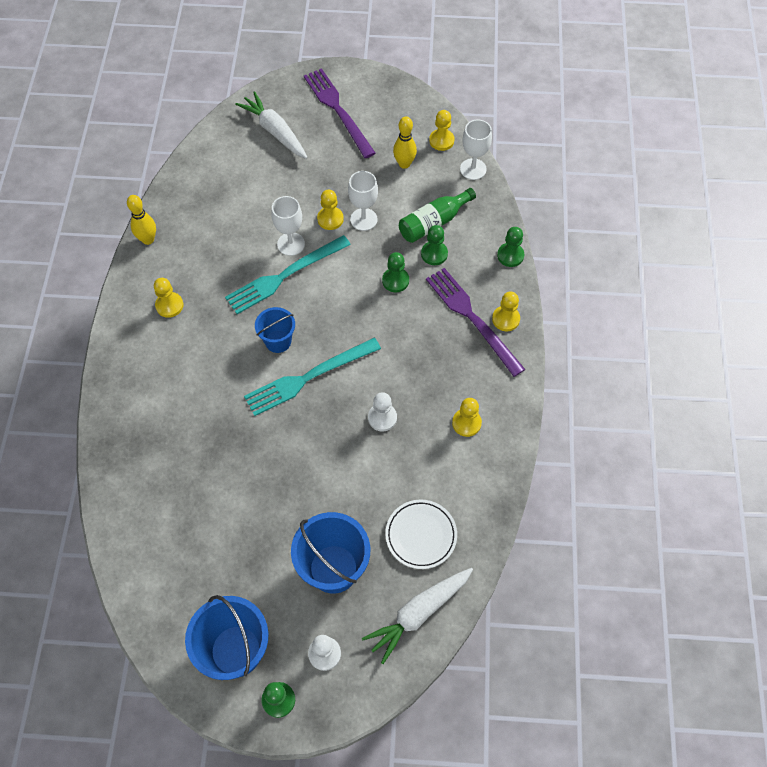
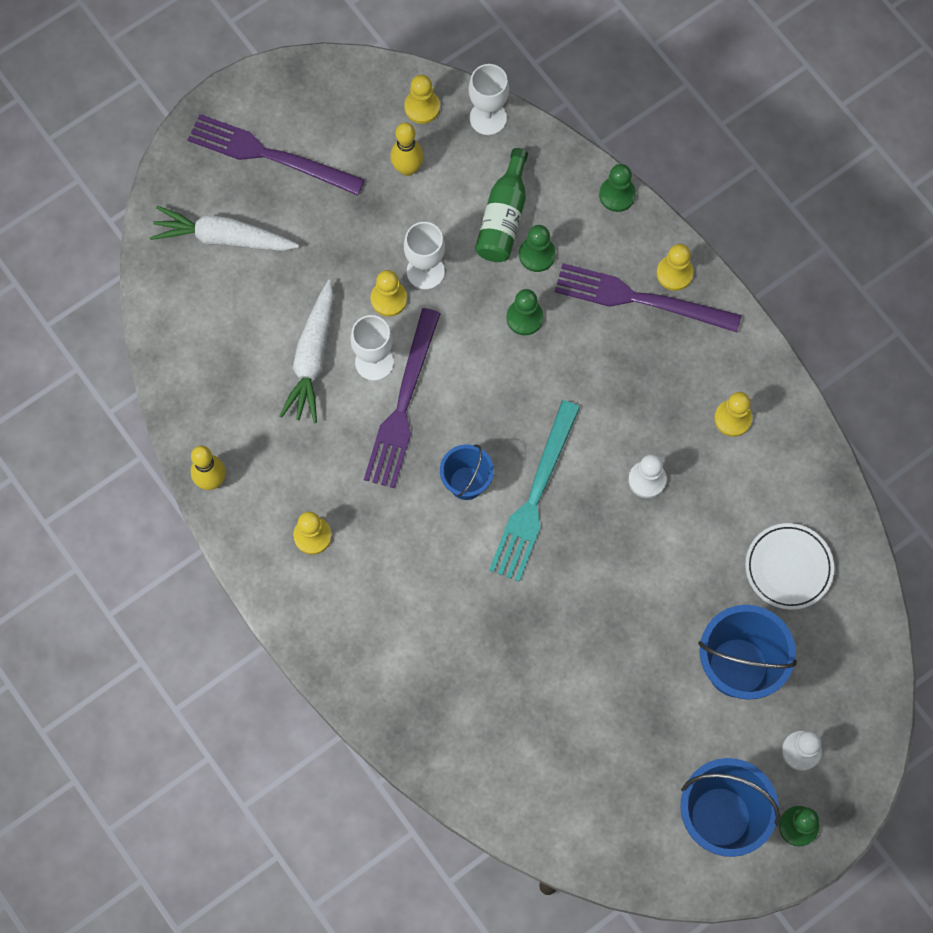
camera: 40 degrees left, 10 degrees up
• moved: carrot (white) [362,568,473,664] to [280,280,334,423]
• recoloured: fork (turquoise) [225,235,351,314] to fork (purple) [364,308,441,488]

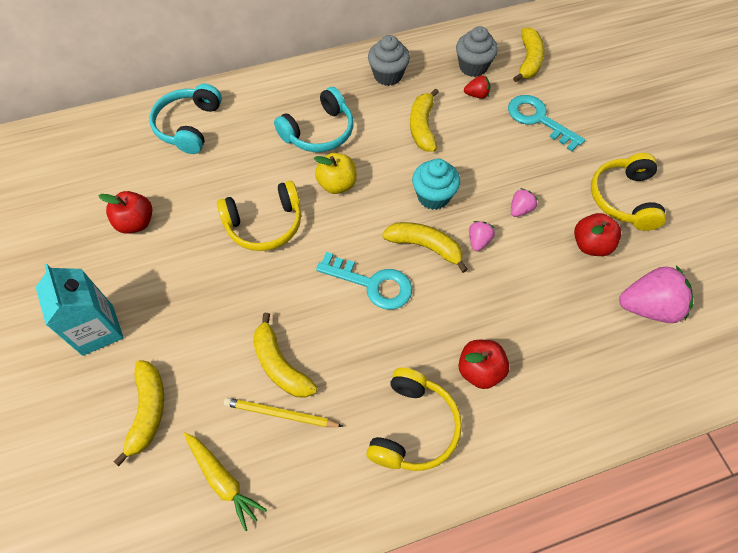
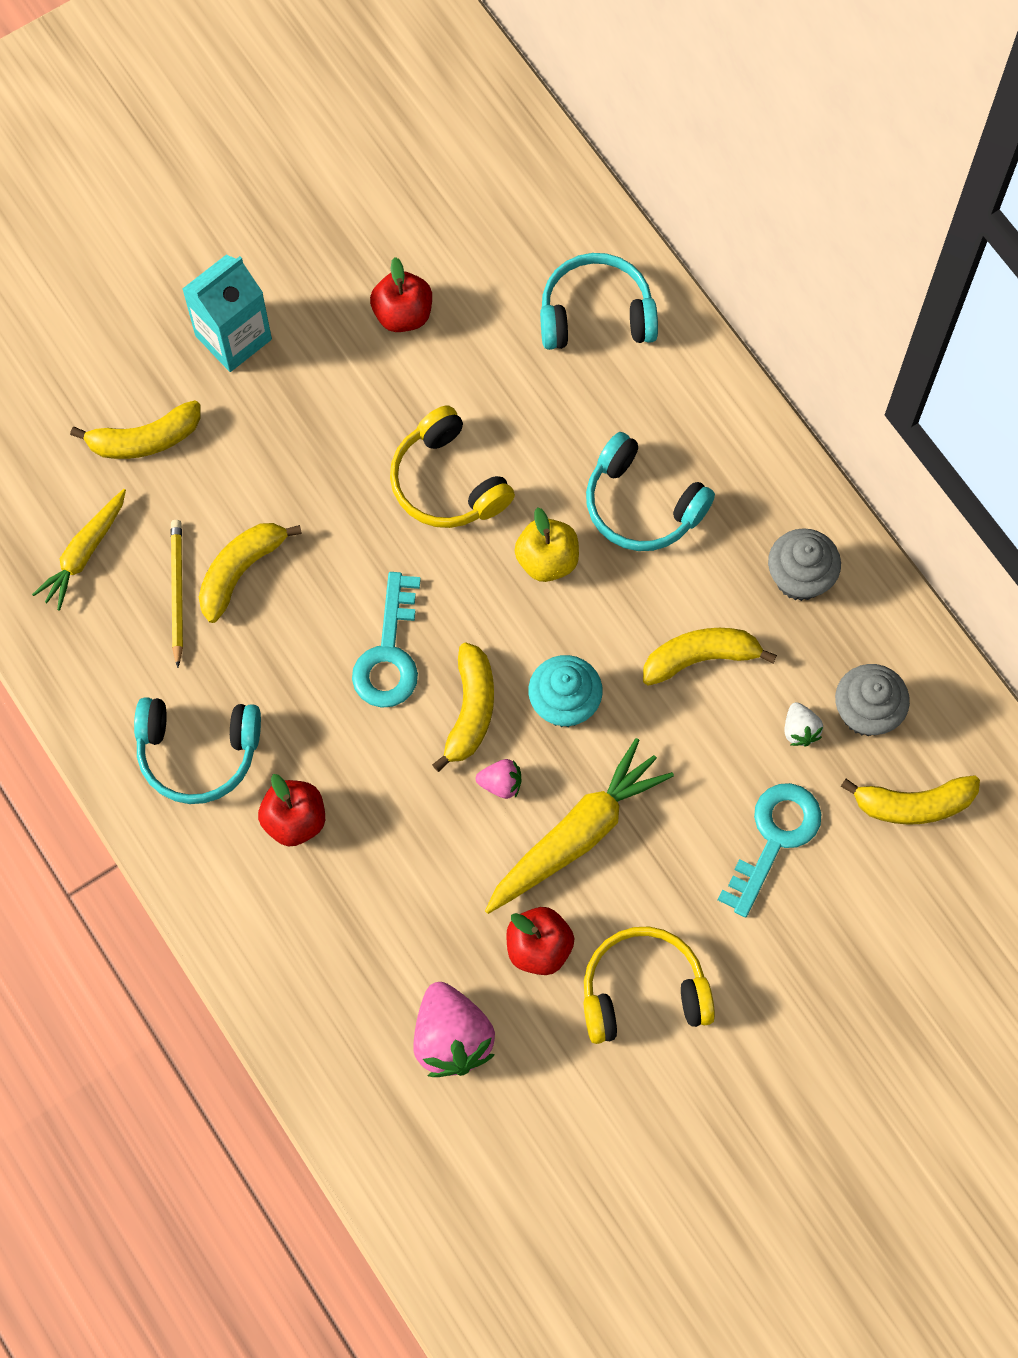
camera: 75 degrees right, 10 degrees up
• replaced: strawberry (pink) [511,188,538,217] to carrot (yellow) [485,738,674,914]
• recoloured: headphones (yellow) [366,368,462,471] to headphones (turquoise) [134,697,261,804]
• recoloured: strawberry (red) [464,75,491,99] to strawberry (white) [784,702,823,747]

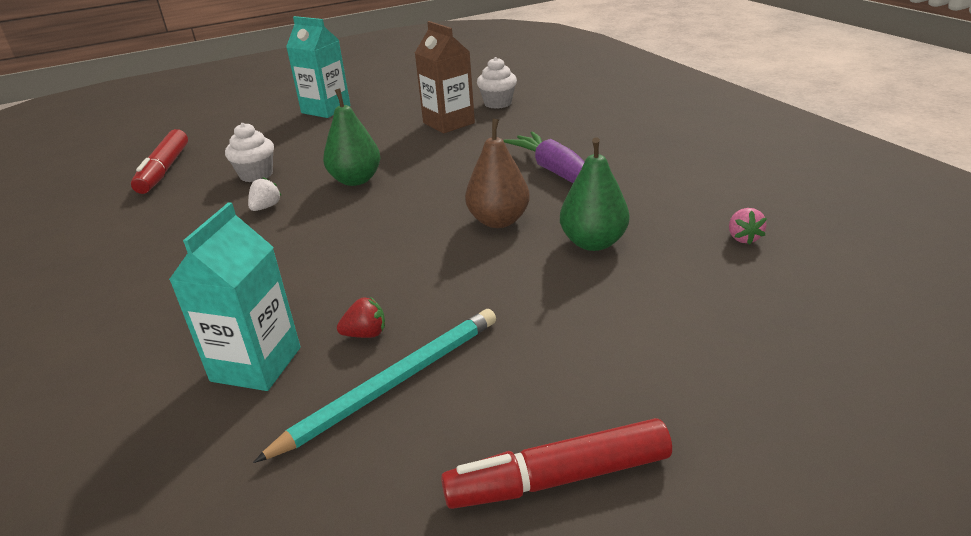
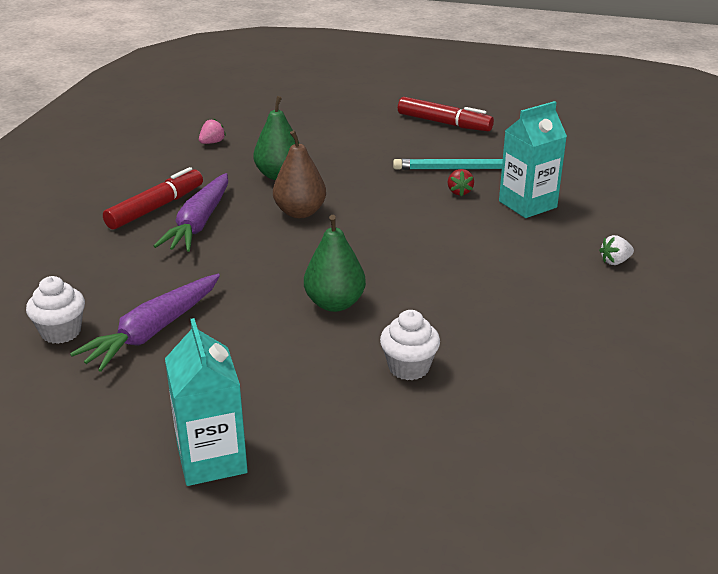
camera: 140 degrees left, 0 degrees up
• moved: marker (red) [131,129,188,194] to [103,167,203,230]
• moved: strawberry (white) [248,177,282,211] to [599,235,634,265]
• replaced: carton (brown) [415,21,475,133] to carrot (purple) [70,274,220,372]
• turned: strawberry (red) [337,297,385,338] = [448,169,474,196] 120 degrees counterclockwise

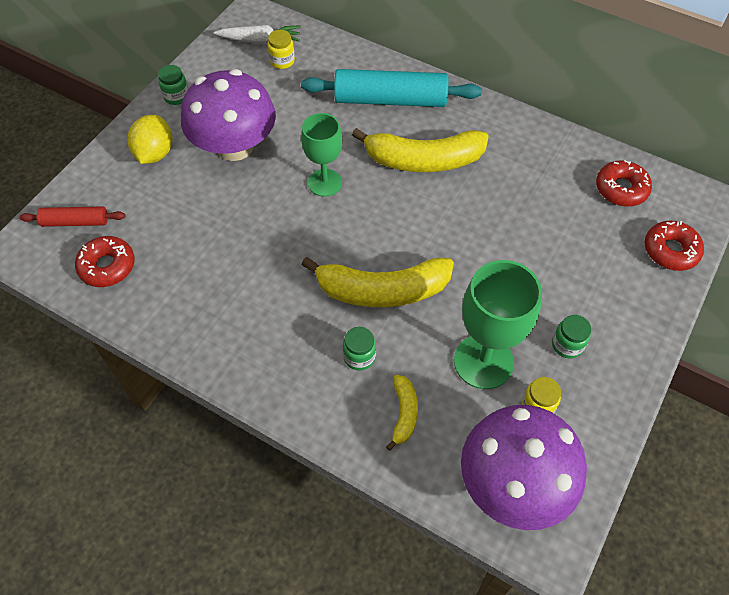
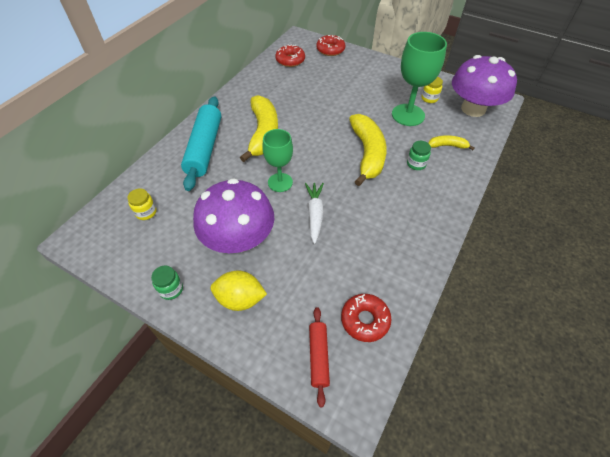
camera: 90 degrees left, 5 degrees down
• removed: jar (green) [552,315,591,358]
• moved: carrot (white) [214,25,301,43] to [305,183,324,244]

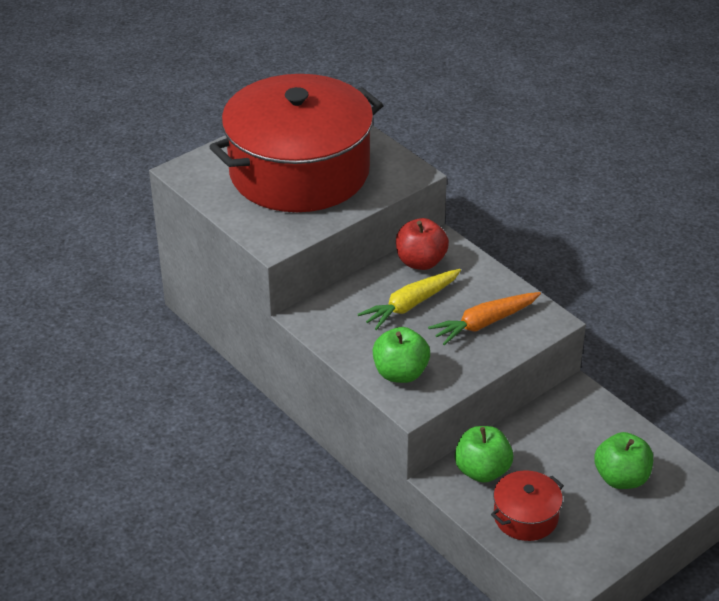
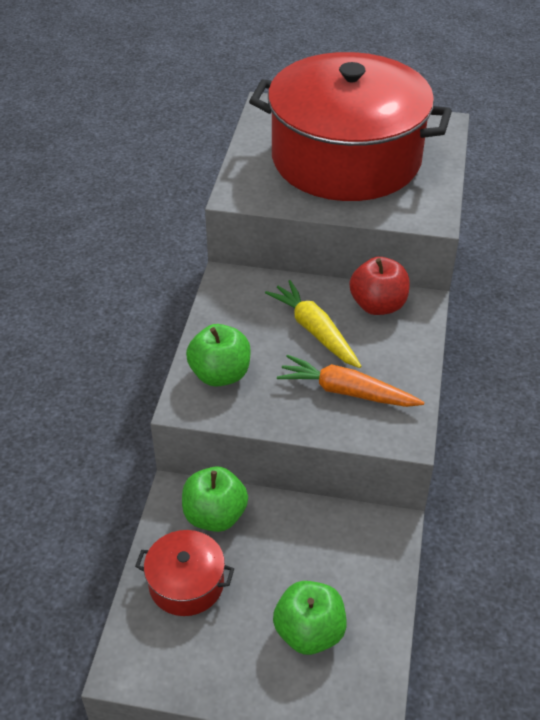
camera: 50 degrees right, 5 degrees up
• turned: carrot (yellow) [358,269,461,330] = [265,280,362,368] 45 degrees clockwise

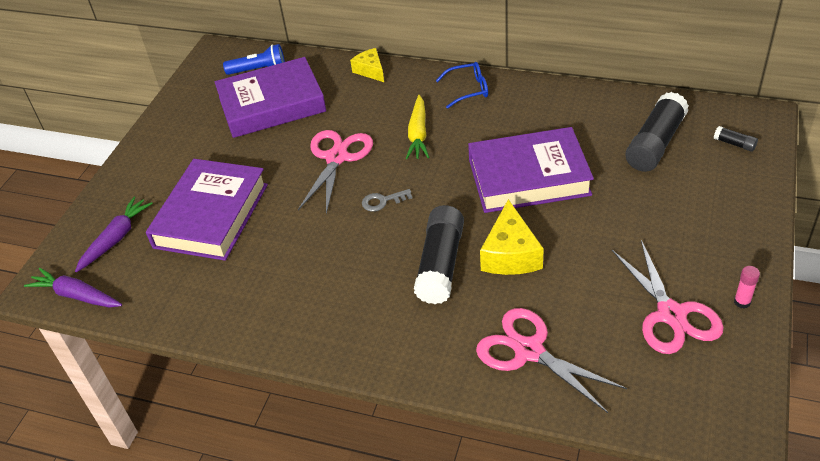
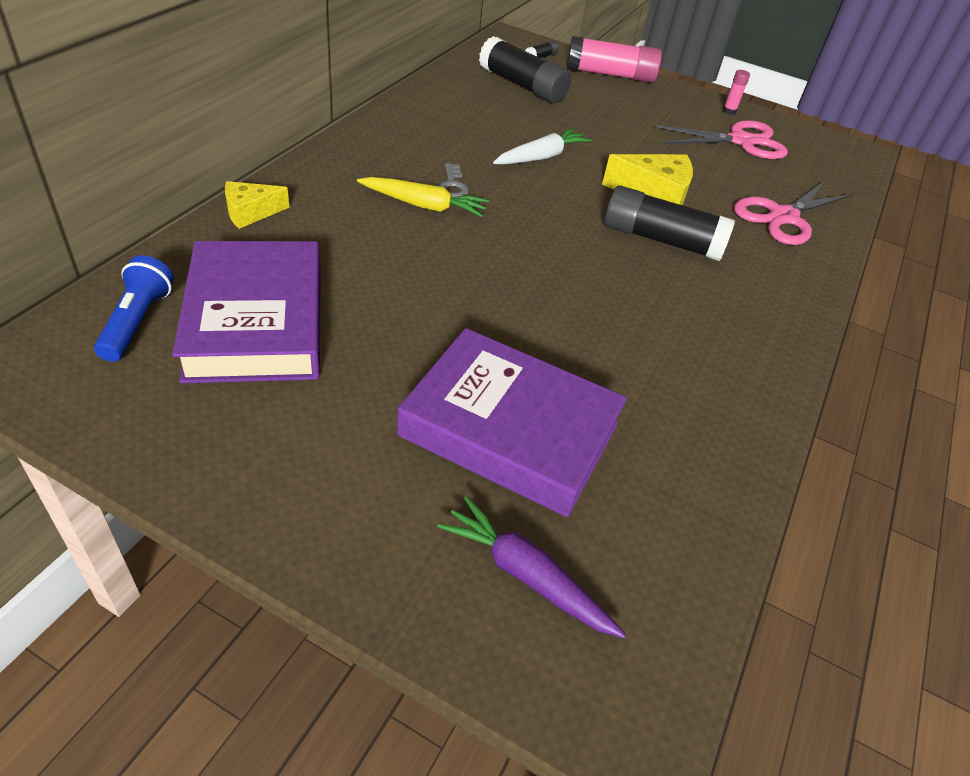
camera: 90 degrees left, 0 degrees up
• removed: carrot (purple) [24,268,122,308]
• removed: scissors (pink) [298,130,373,214]
• removed: glasses (blue) [436,62,488,109]
• added: glue stick (pink) [567,36,662,83]
• moved: key (grey) [362,189,412,212] to [439,163,469,197]
• replaced: book (purple) [468,127,594,213] to carrot (white) [493,128,592,165]

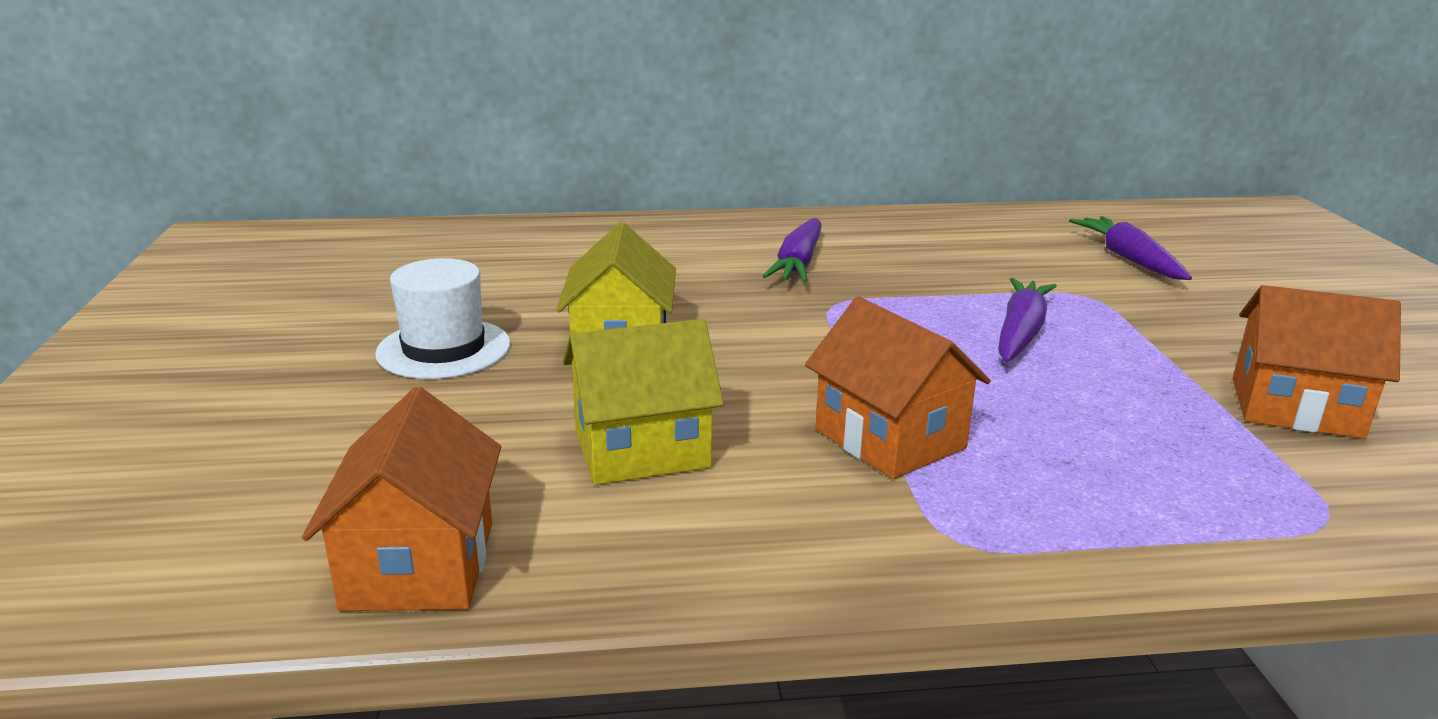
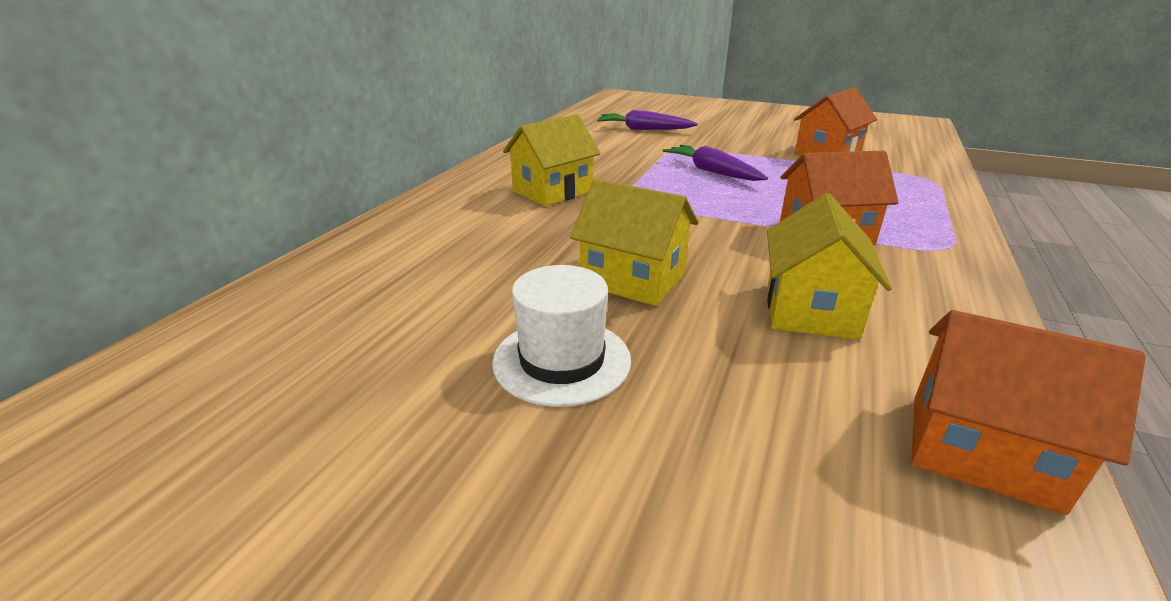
camera: 60 degrees left, 5 degrees up
• replaced: carrot (purple) [762,218,822,282] to house (yellow) [503,114,601,206]

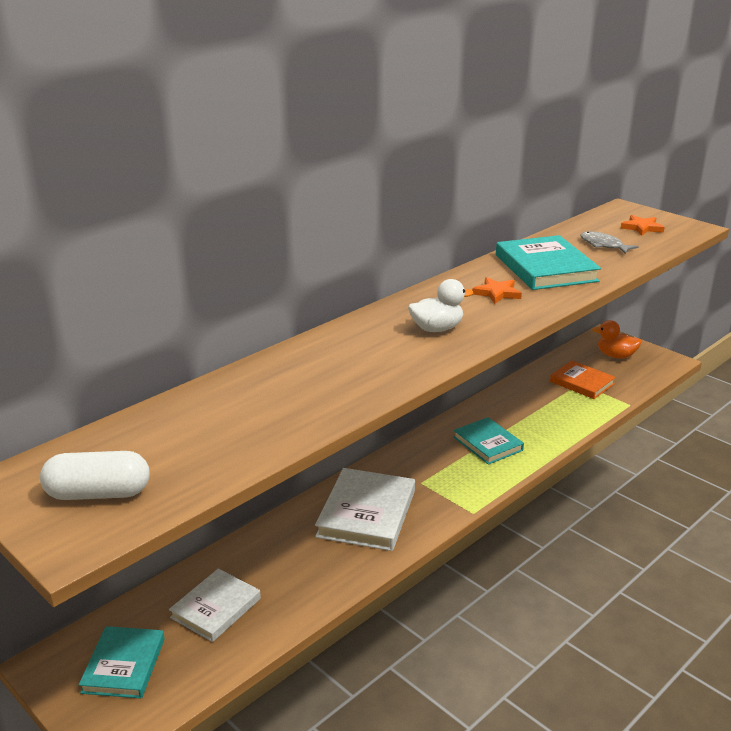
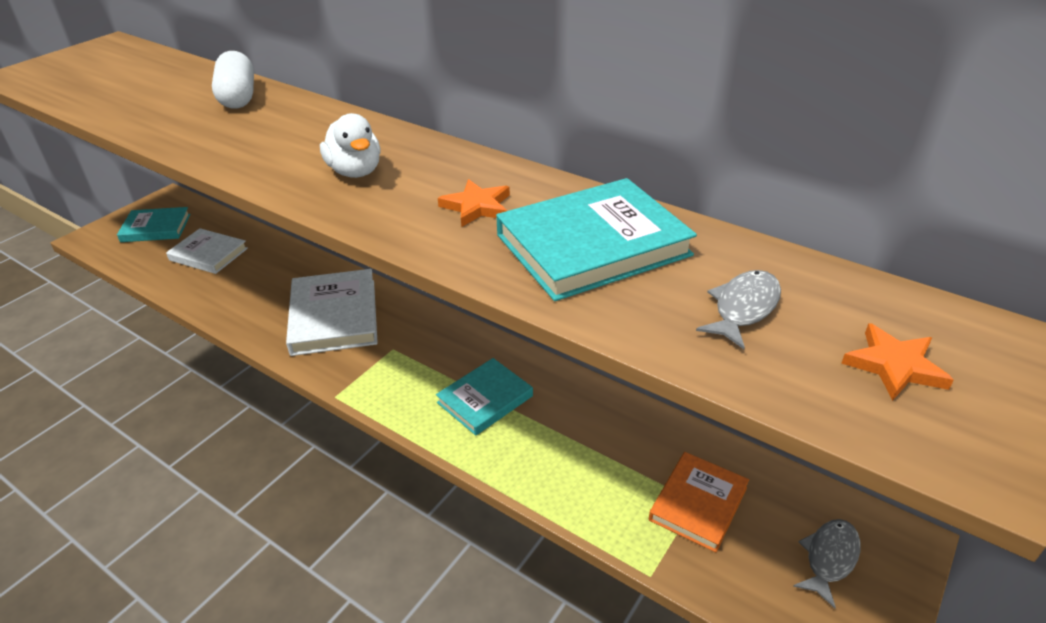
camera: 80 degrees right, 10 degrees up
• moved: capsule (white) [40,451,150,500] to [212,51,254,109]
• replaced: duck (orange) [592,320,642,359] to fish (grey) [793,519,860,608]
• turned: book (white) [315,468,415,551] = [286,269,378,356] 75 degrees clockwise

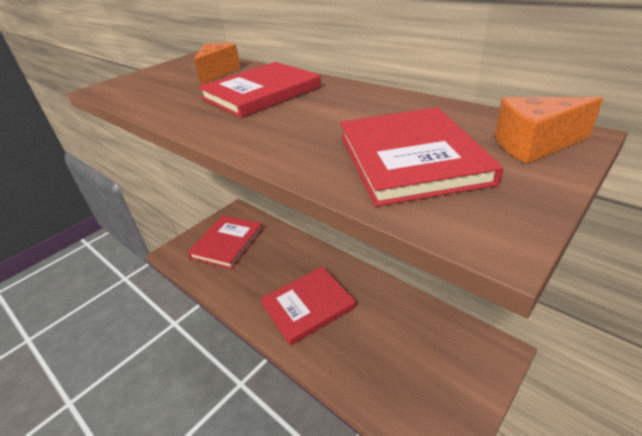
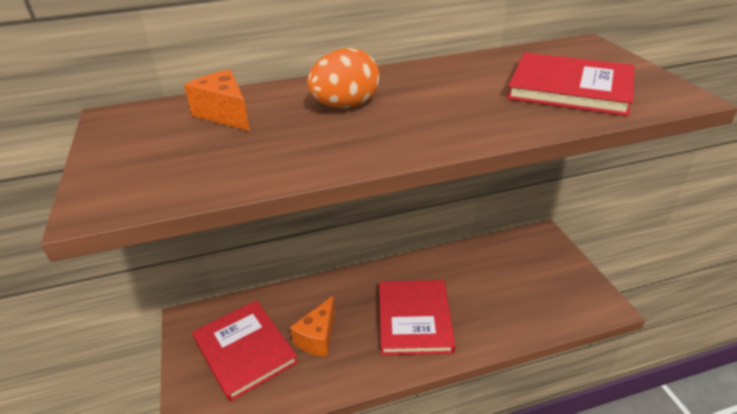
camera: 60 degrees left, 0 degrees up
• moved: cheese (orange) [495,97,604,164] to [290,296,335,357]
• replaced: book (red) [198,62,321,118] to egg (orange) [307,48,380,108]

